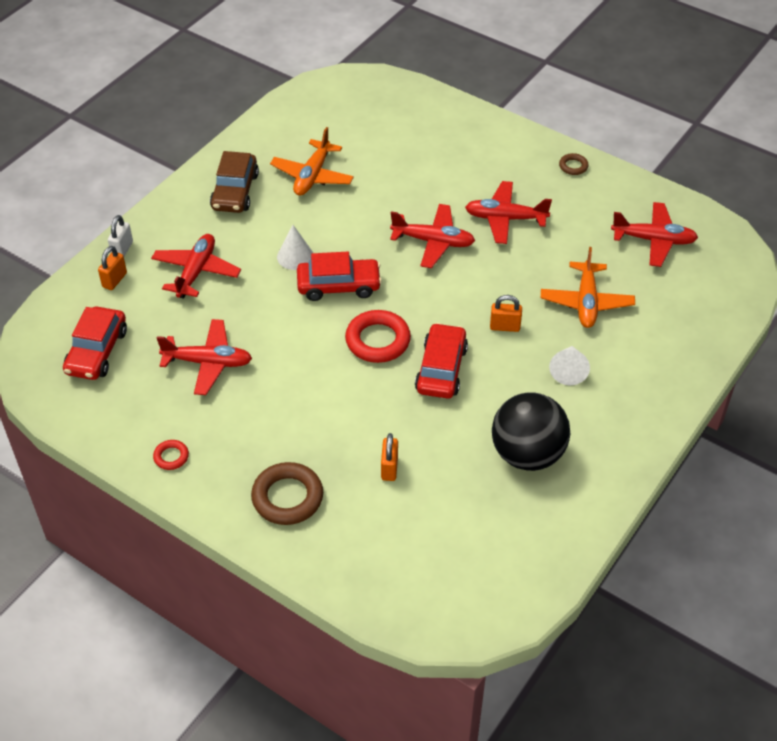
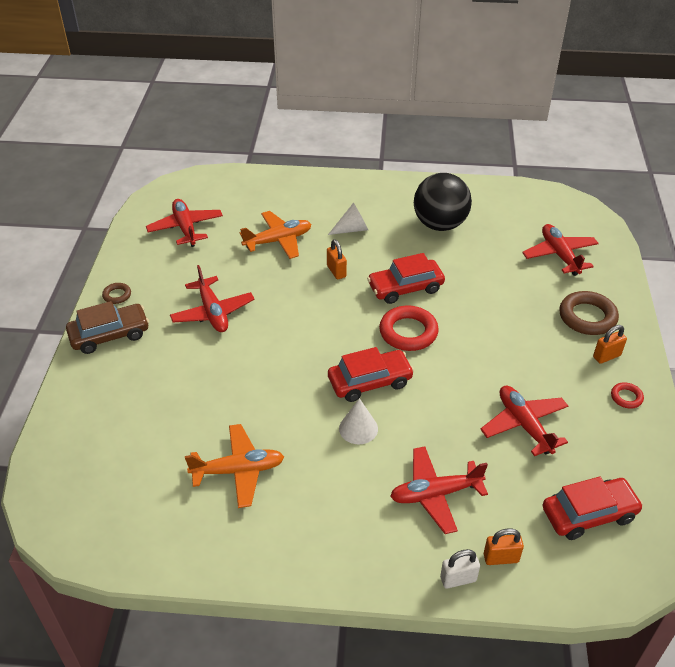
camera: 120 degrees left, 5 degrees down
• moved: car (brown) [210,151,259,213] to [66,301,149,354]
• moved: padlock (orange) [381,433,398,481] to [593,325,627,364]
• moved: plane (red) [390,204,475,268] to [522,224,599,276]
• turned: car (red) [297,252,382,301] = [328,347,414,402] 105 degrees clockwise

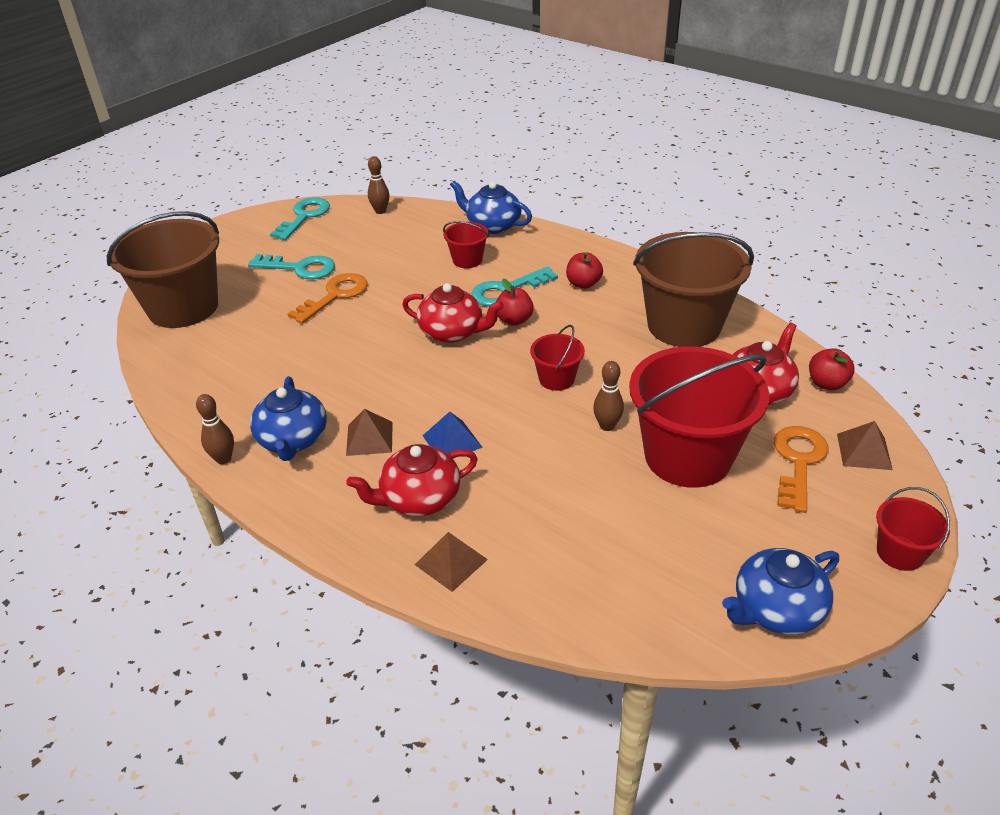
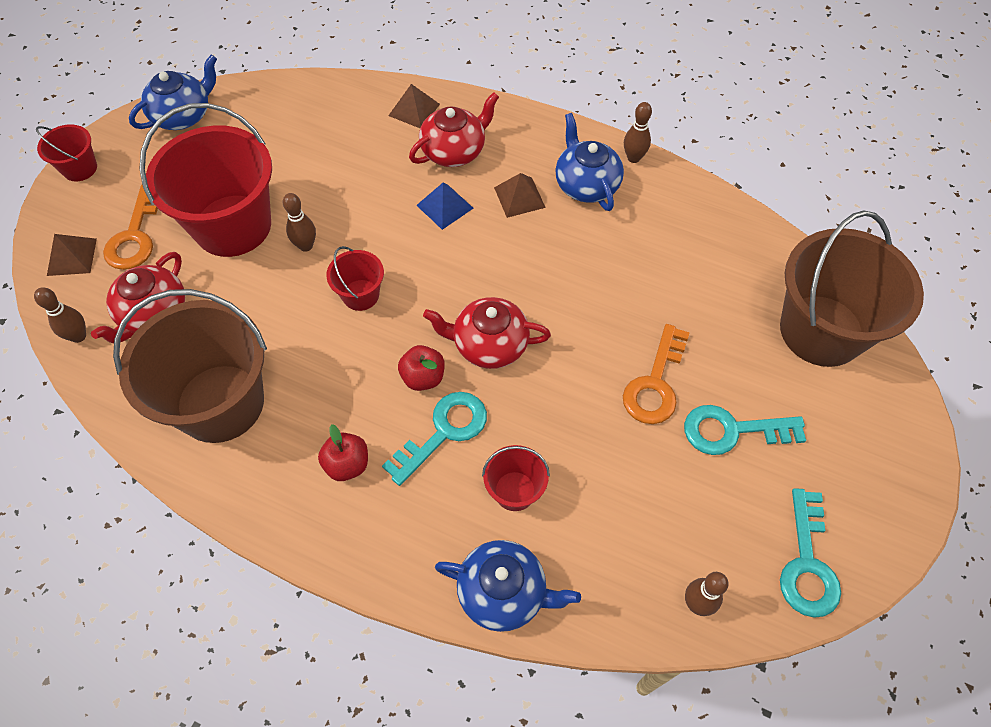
camera: 165 degrees right, 20 degrees up
• replaced: apple (red) [809,348,855,390] to bowling pin (brown) [34,287,86,343]

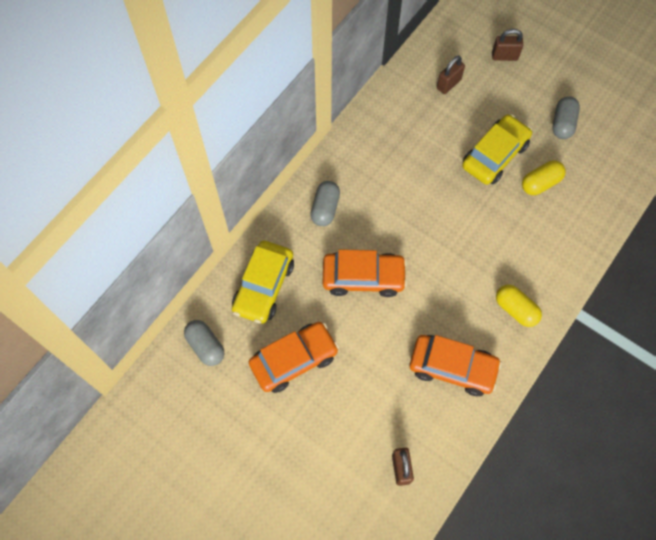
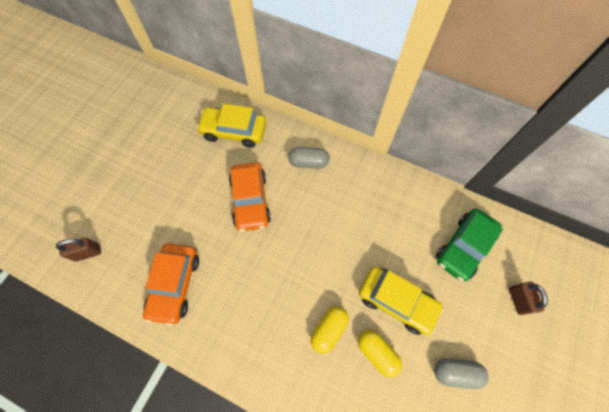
camera: 80 degrees right, 0 degrees up
• removed: capsule (grey) [184,320,224,366]
• removed: car (orange) [249,322,339,393]
• moved: capsule (yellow) [496,285,542,327] to [311,306,349,354]
• replaced: padlock (brown) [437,56,465,94] to car (green) [436,208,503,282]

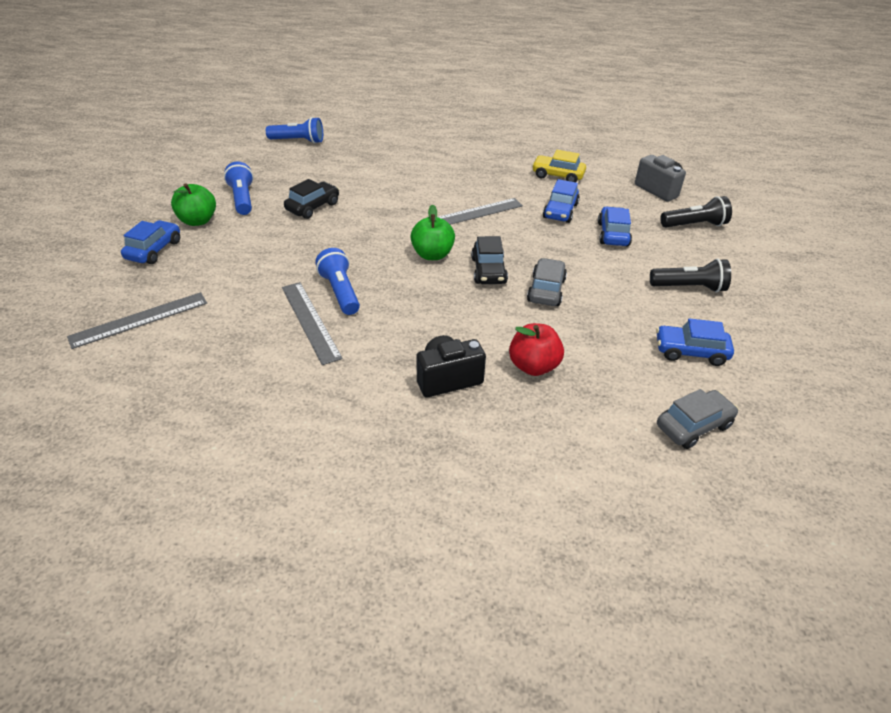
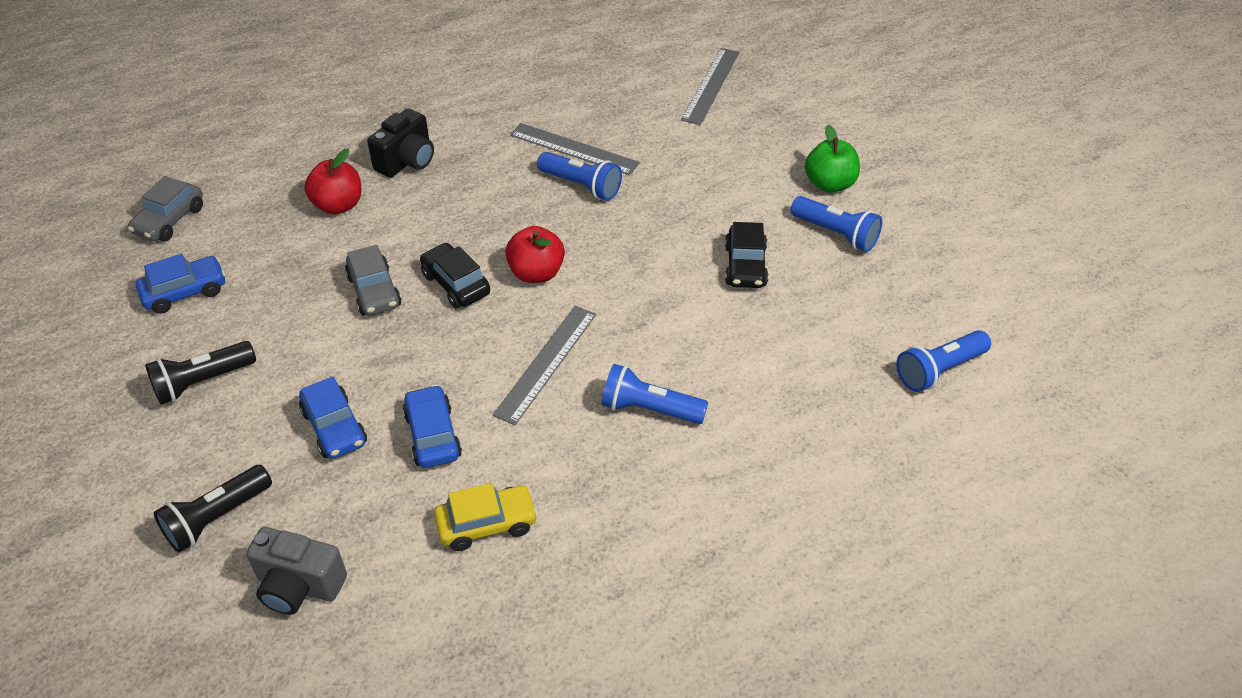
camera: 145 degrees right, 5 degrees up
• removed: car (blue) [121,220,180,264]
• added: flashlight (blue) [601,364,708,424]
• recoloured: apple (green) [410,204,455,260] to apple (red) [505,226,565,283]

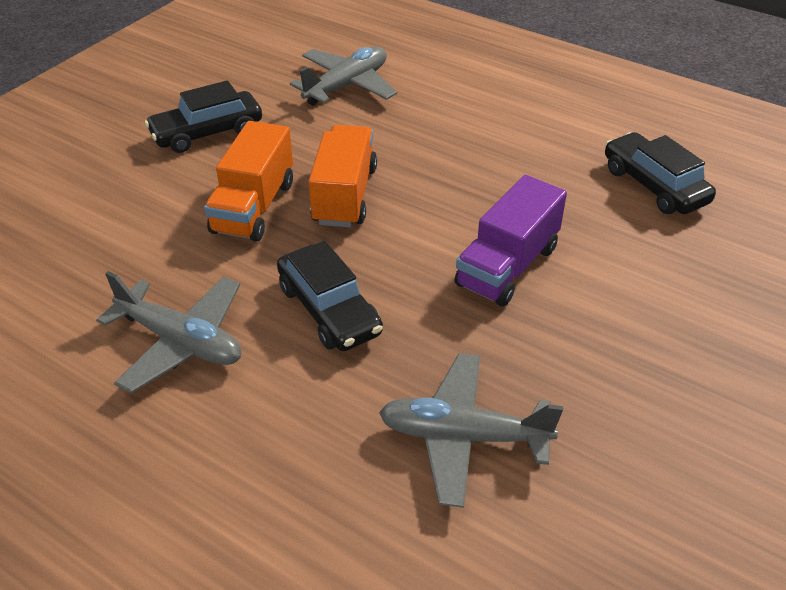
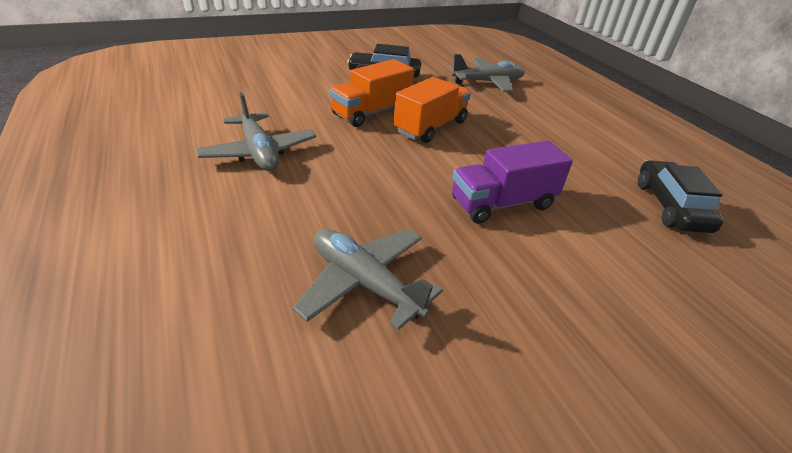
camera: 30 degrees right, 5 degrees down
• removed: car (black) [277,241,383,351]

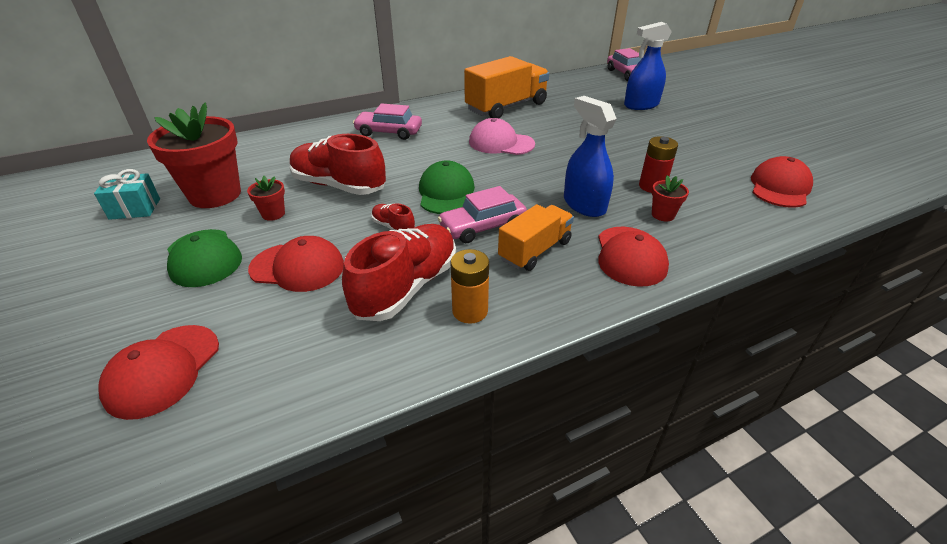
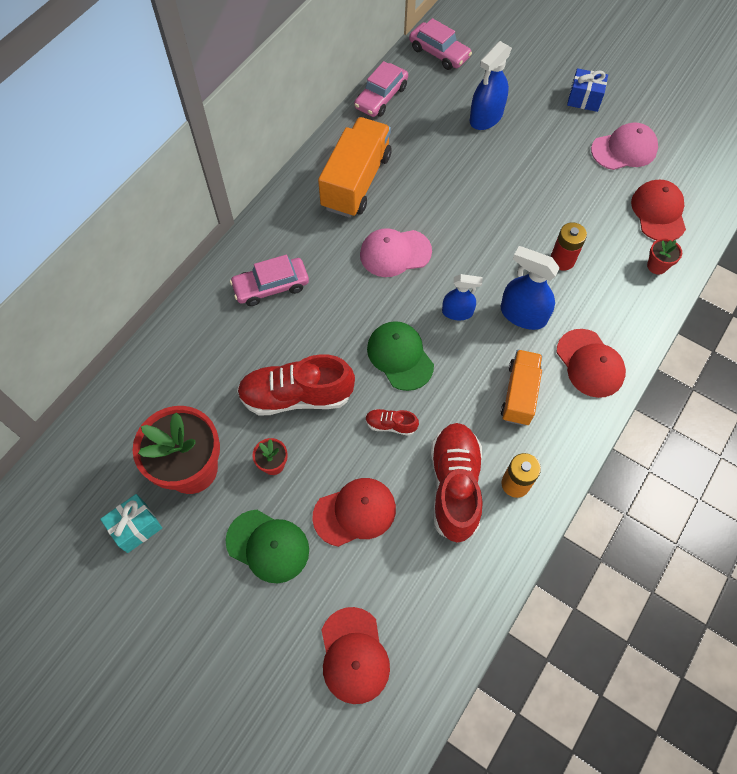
camera: 30 degrees left, 25 degrees up
• added: spray bottle (blue) [442,274,482,320]
• added: gift (blue) [567,68,608,112]
• added: cap (pink) [591,122,658,170]
• moved: car (pink) [438,186,527,243] to [354,61,408,117]
• moved: flower pot (red) [652,175,689,221] to [647,238,682,275]

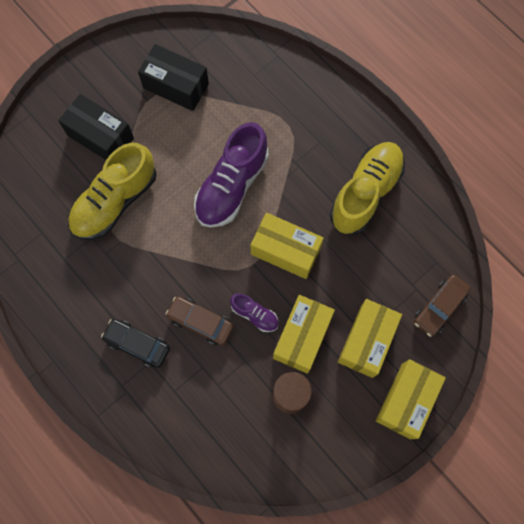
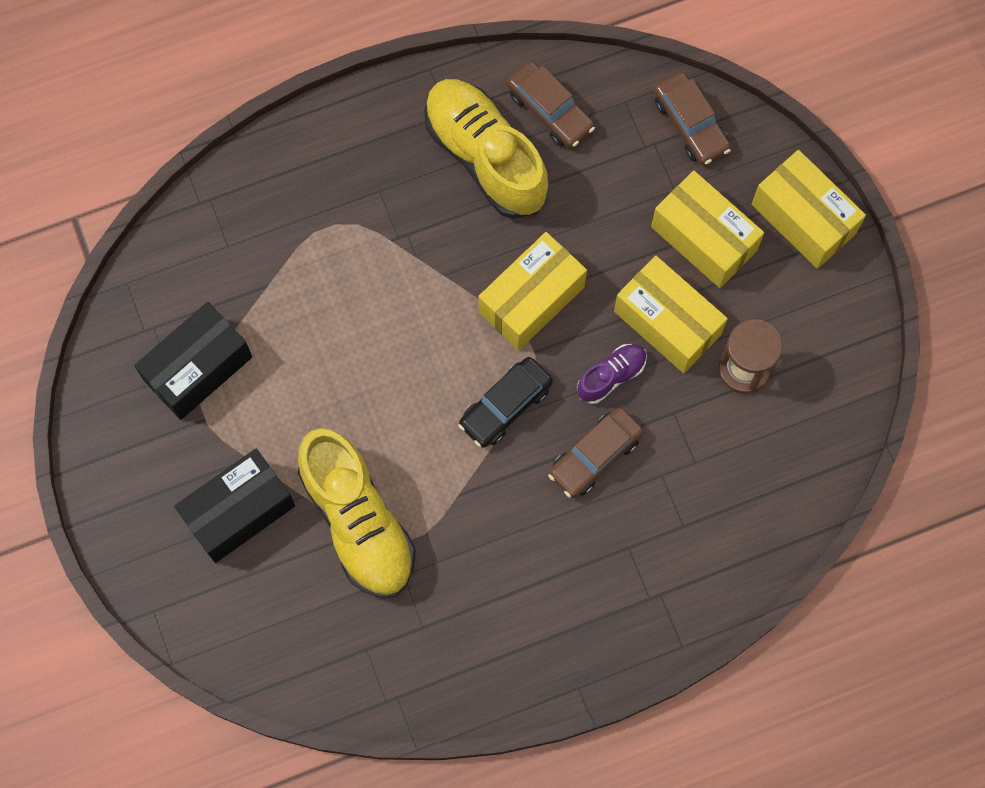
camera: 70 degrees left, 0 degrees up
• removed: shoe (purple) [194,122,269,228]
• added: car (brown) [507,61,595,148]
• moved: car (black) [101,319,170,368] to [458,357,553,448]

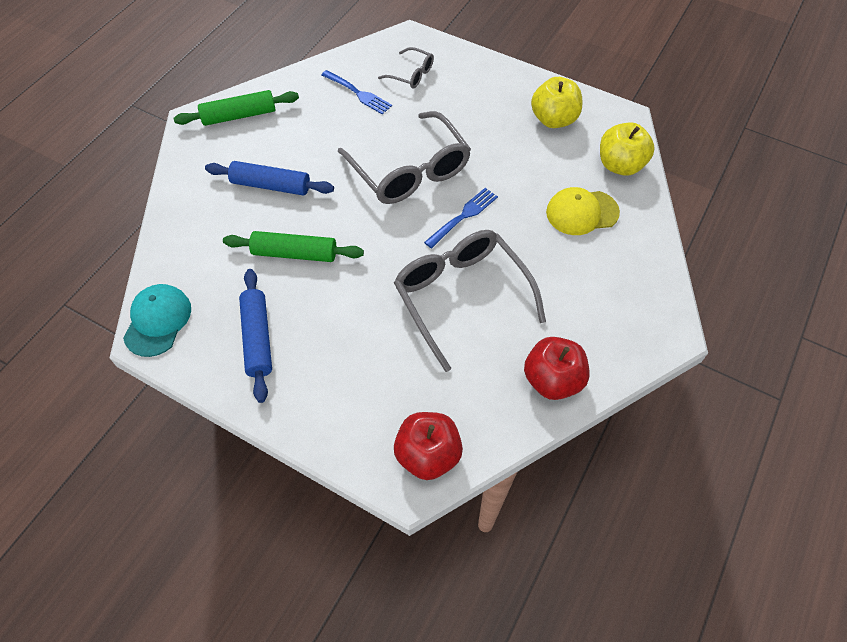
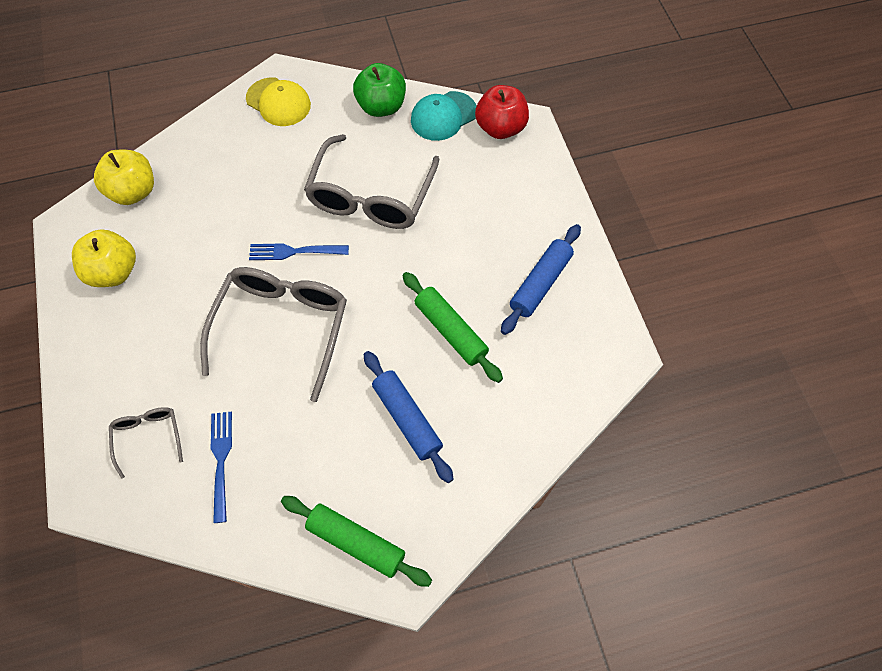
camera: 135 degrees left, 5 degrees up
• moved: cap (turquoise) [123,284,191,357] to [411,91,476,141]
• moved: cap (yellow) [546,187,620,235] to [246,77,311,126]
• recoloured: apple (red) [524,337,589,400] to apple (green) [353,63,406,117]

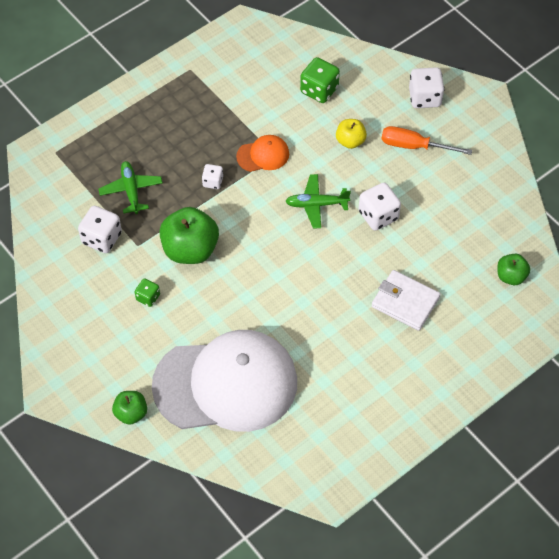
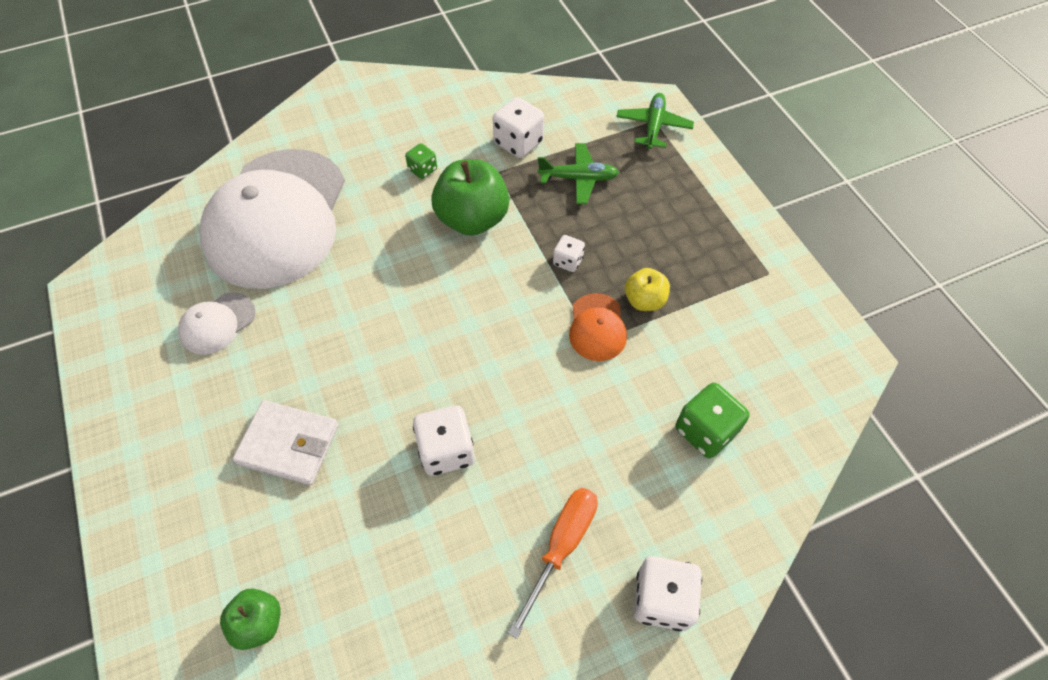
camera: 105 degrees right, 0 degrees up
• removed: apple (green) [112,391,147,425]
• added: cap (white) [178,292,255,355]
• moved: plane (green) [285,174,351,228] to [616,93,694,149]
• moved: apple (yellow) [336,119,367,149] to [625,268,670,311]
• turned: wallet (white) [372,270,440,331] = [233,400,338,485] 60 degrees clockwise

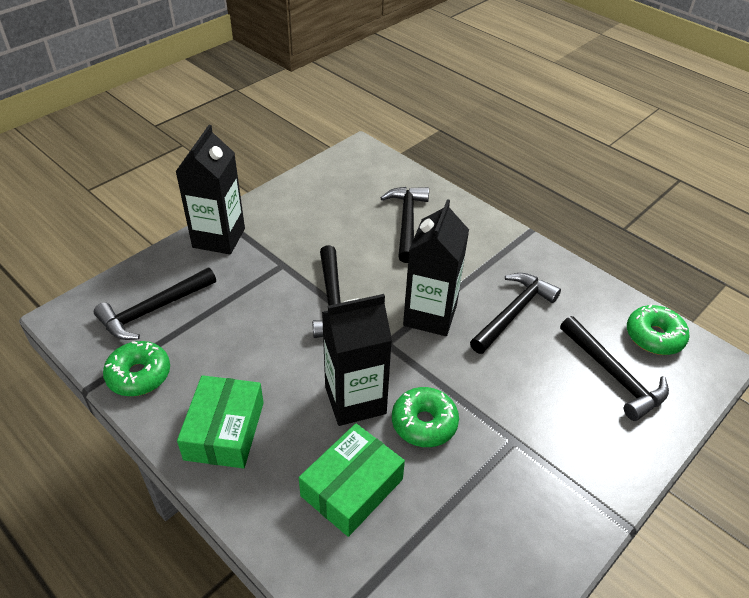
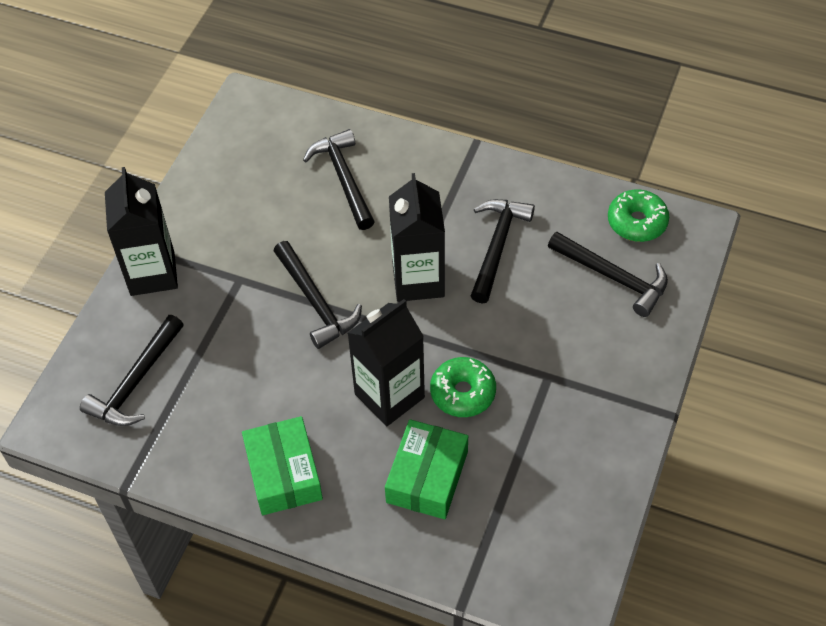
camera: 20 degrees left, 10 degrees up
• removed: donut (green) [103,341,170,396]

